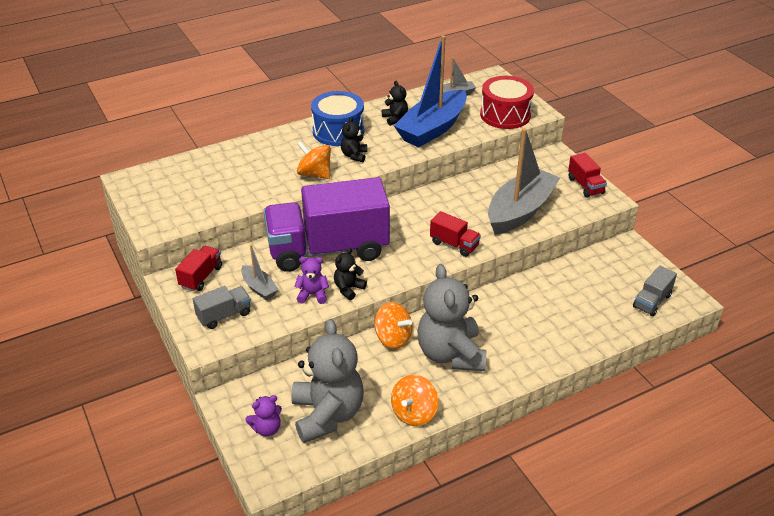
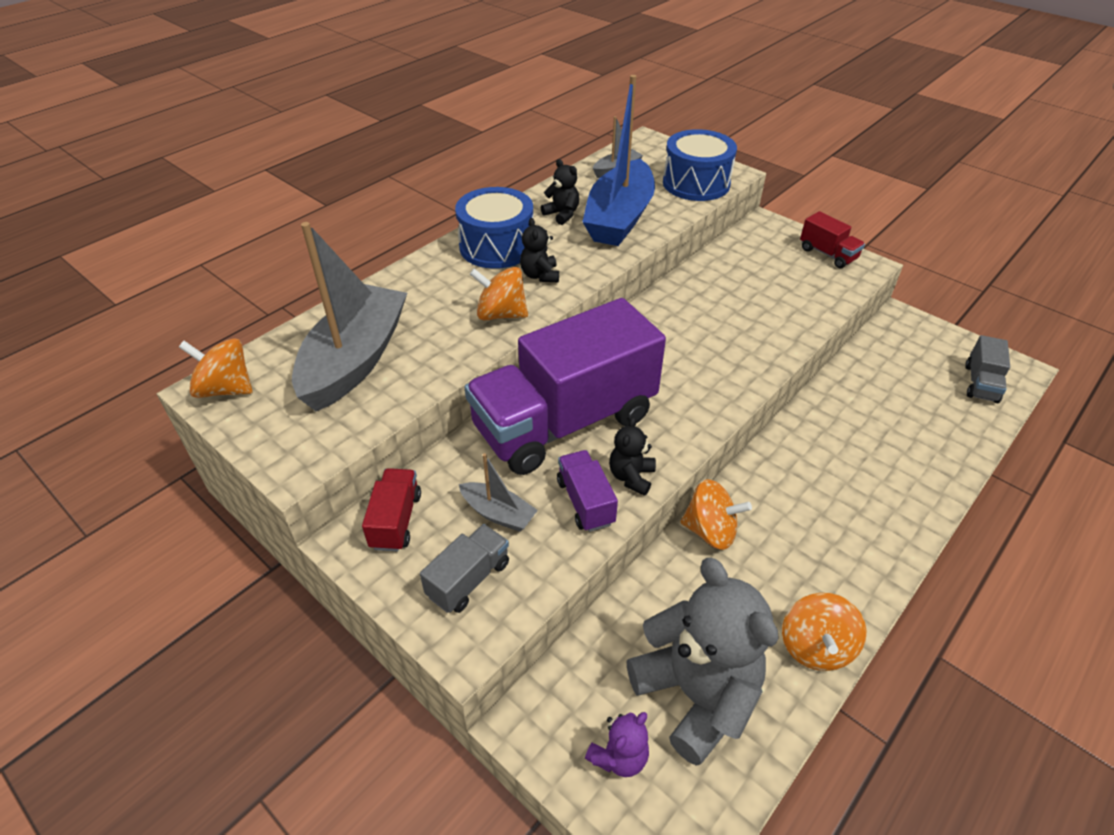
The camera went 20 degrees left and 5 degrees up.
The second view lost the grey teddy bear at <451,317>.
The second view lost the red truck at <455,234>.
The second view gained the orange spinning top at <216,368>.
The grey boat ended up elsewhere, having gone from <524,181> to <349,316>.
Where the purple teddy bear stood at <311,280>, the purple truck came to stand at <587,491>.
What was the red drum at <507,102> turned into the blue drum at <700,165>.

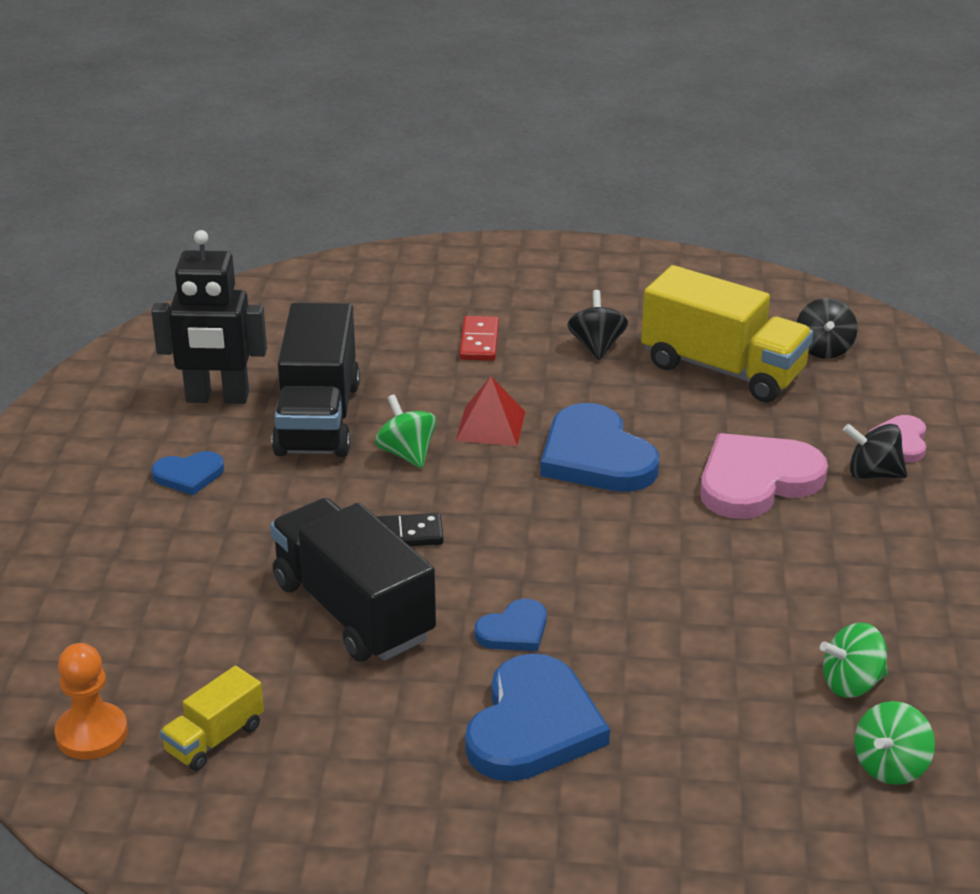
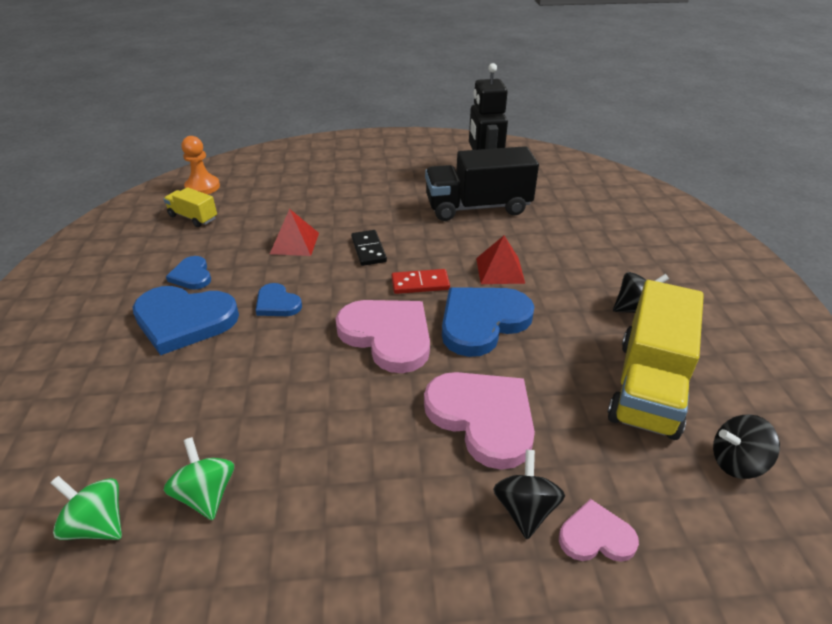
The camera went 80 degrees right and 5 degrees up.
The second view lost the green spinning top at <406,431>.
The second view gained the pink heart at <382,336>.
The blue heart ended up elsewhere, having gone from <188,473> to <188,273>.
The red domino ended up elsewhere, having gone from <479,338> to <421,281>.
Where the black truck stood at <353,580>, the red pyramid came to stand at <294,232>.

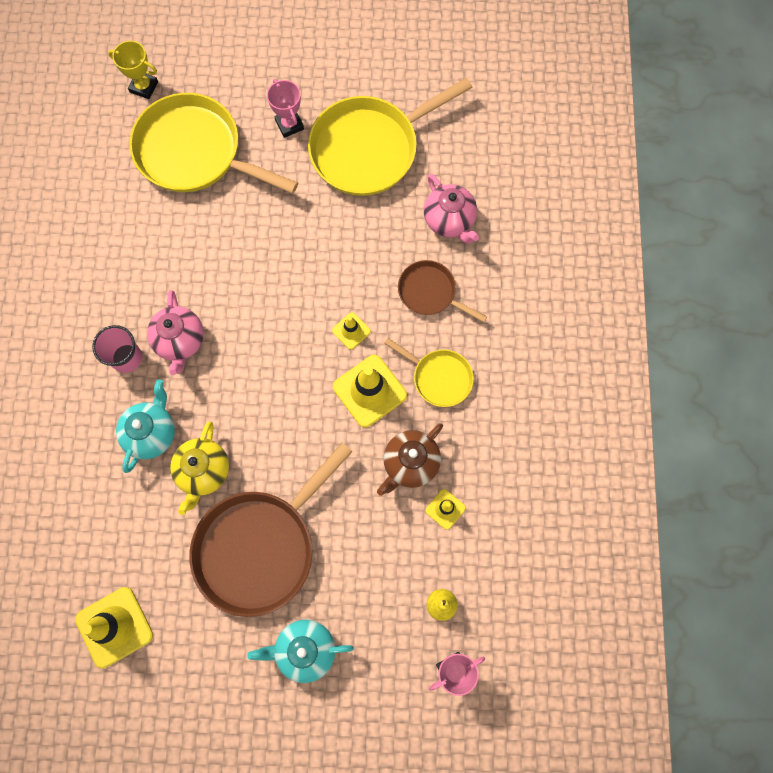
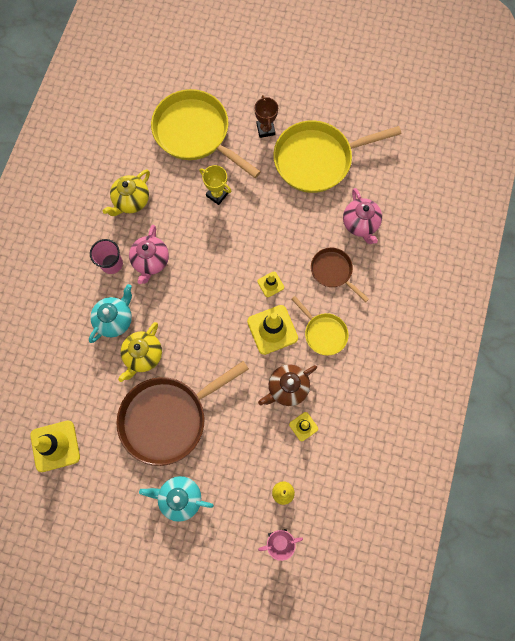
The camera went 15 degrees right and 0 degrees up.
The second view gained the yellow teapot at <126,193>.
The yellow trophy ended up elsewhere, having gone from <133,70> to <215,185>.
What was the pink trophy at <285,108> turned into the brown trophy at <266,116>.

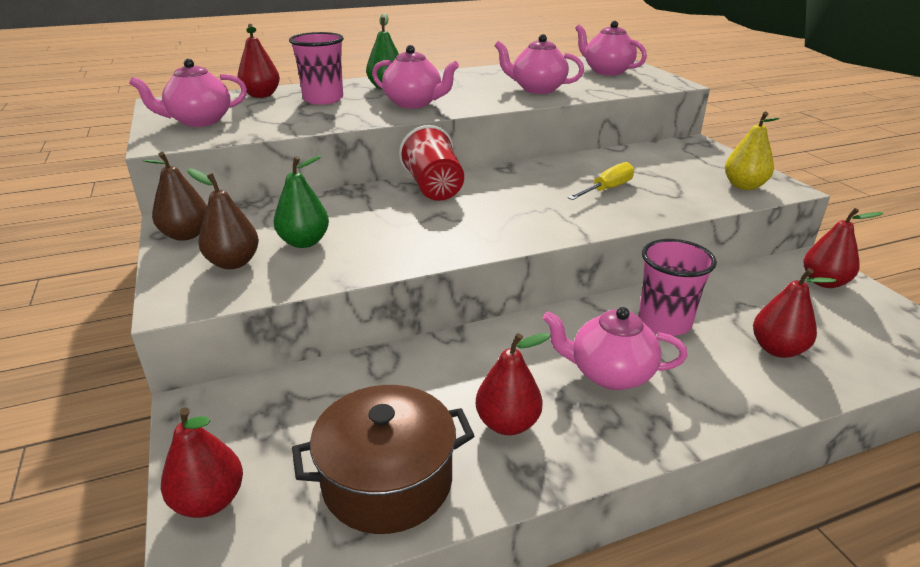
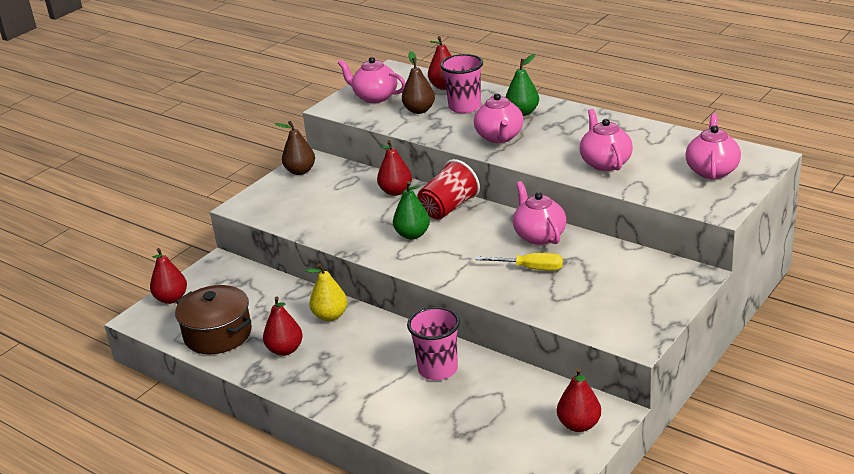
The camera went 60 degrees right and 0 degrees up.
The brown pear ended up elsewhere, having gone from <223,219> to <418,82>.
The green pear ended up elsewhere, having gone from <301,201> to <411,210>.
The pink teapot ended up elsewhere, having gone from <615,348> to <539,213>.
The yellow pear ended up elsewhere, having gone from <752,151> to <326,292>.
The red pear ended up elsewhere, having gone from <795,313> to <394,168>.

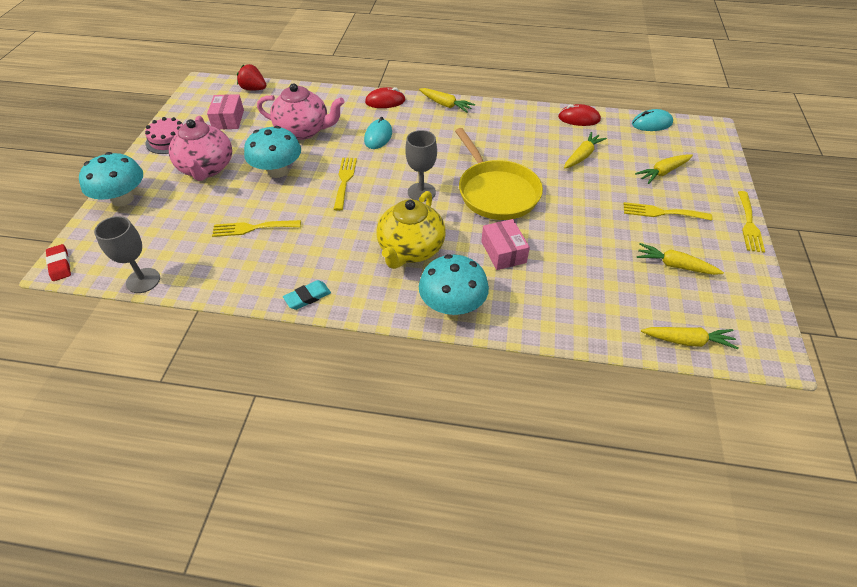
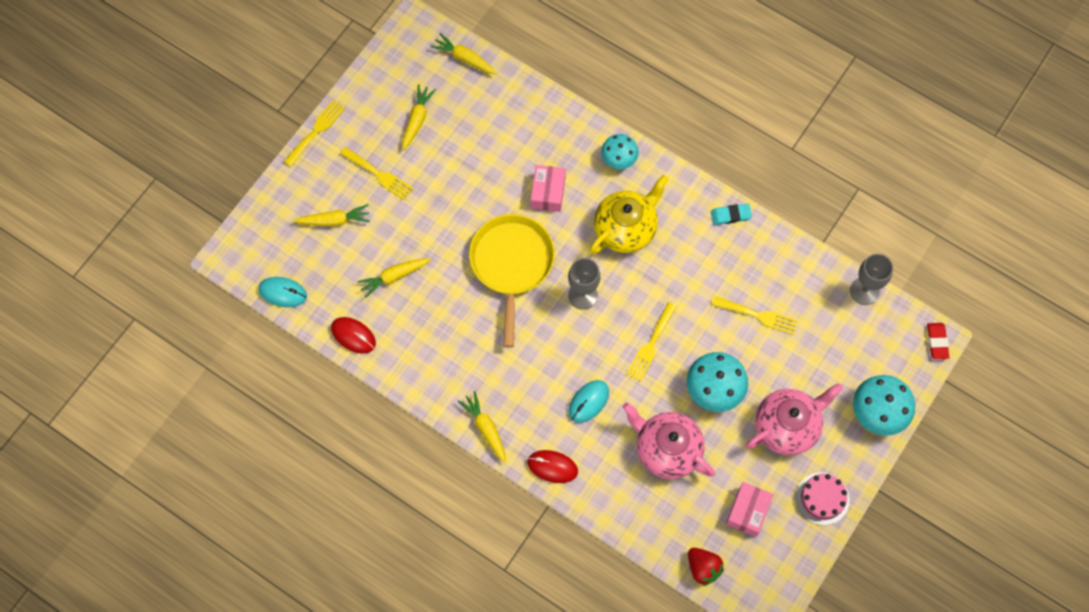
The camera went 155 degrees left and 20 degrees up.
The pink teapot at <200,148> ended up facing another way, 45 degrees clockwise from before.
The yellow carrot at <680,259> ended up facing another way, 120 degrees counterclockwise from before.
The size of the turquoise mushroom at <454,285> changed by a factor of 0.65.

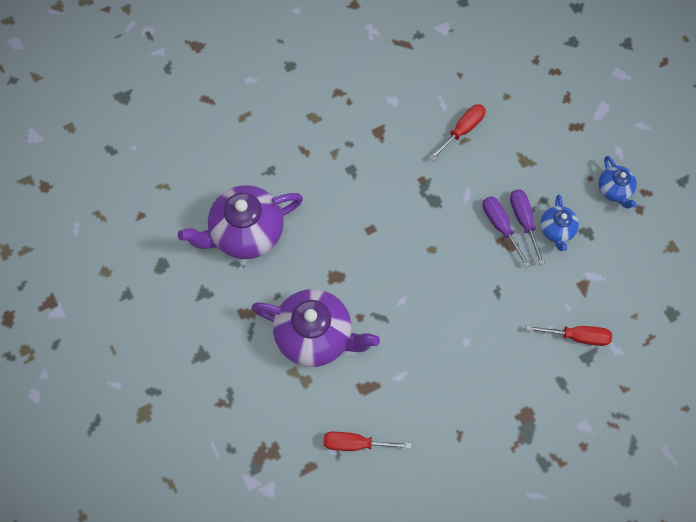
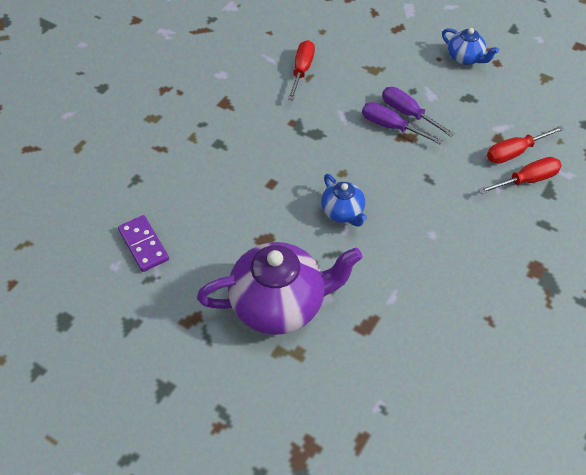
The camera went 30 degrees left and 15 degrees down.
The red screwdriver ended up elsewhere, having gone from <368,441> to <525,145>.
The blue teapot ended up elsewhere, having gone from <559,223> to <344,200>.
Where the purple teapot stood at <240,222>, the purple domino came to stand at <143,243>.

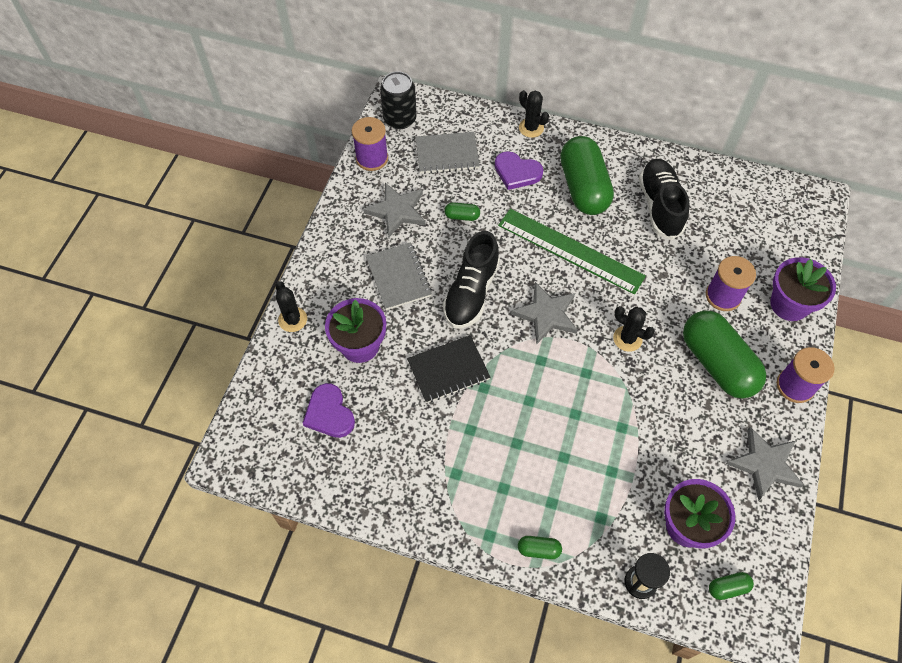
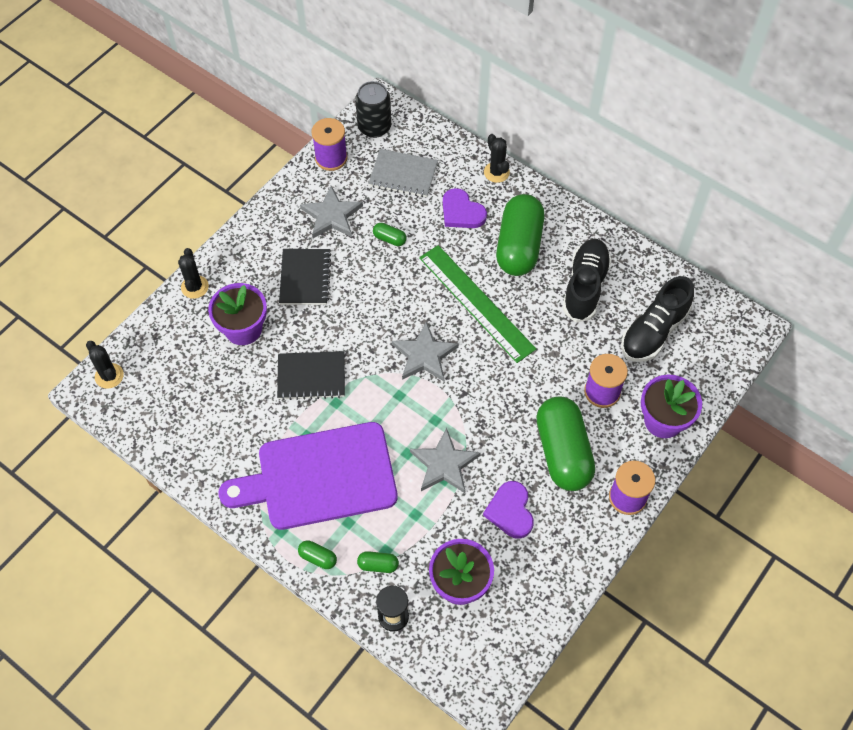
The camera went 20 degrees right and 0 degrees up.
The second view gained the purple cutting board at <308,476>.
The purple heart ended up elsewhere, having gone from <329,410> to <508,510>.
The black shoe ended up elsewhere, having gone from <471,279> to <657,318>.
The black cactus ended up elsewhere, having gone from <634,329> to <105,364>.
The green capsule ended up elsewhere, having gone from <731,586> to <378,562>.
The grey star ended up elsewhere, having gone from <765,464> to <445,460>.
What was the grey notebook at <399,276> turned into the black notebook at <305,277>.

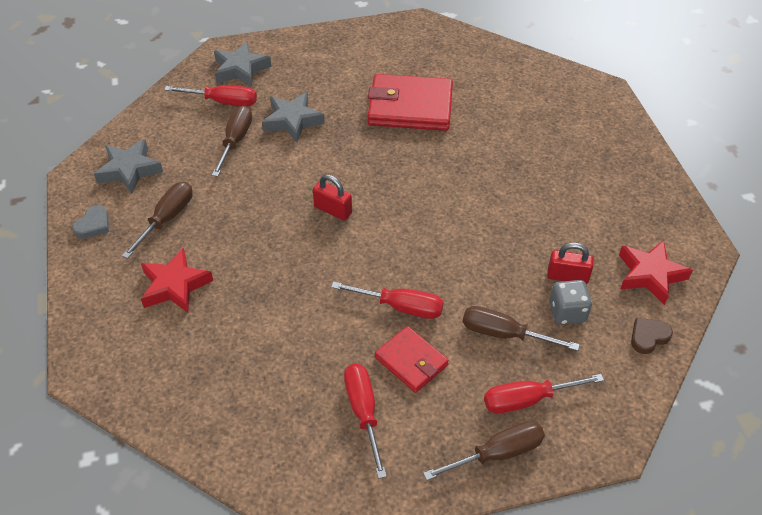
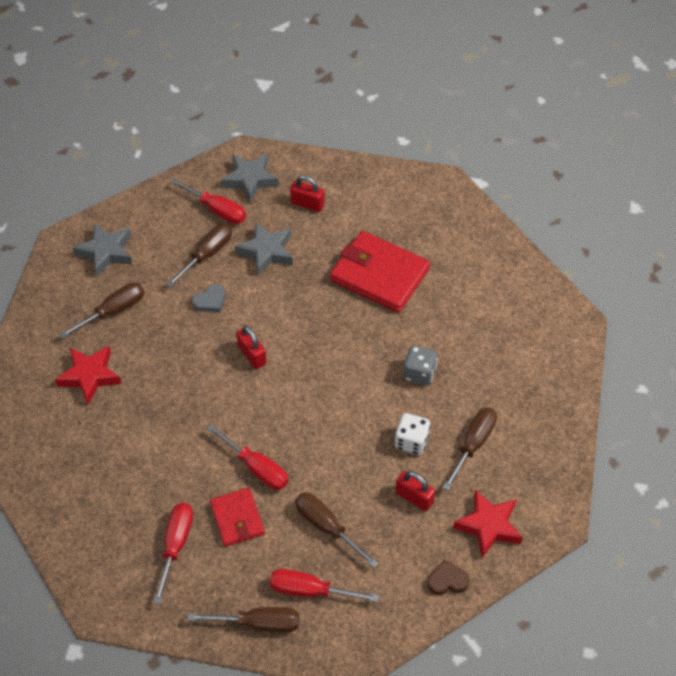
The camera went 25 degrees right and 5 degrees up.
The second view gained the red padlock at <307,193>.
The second view gained the white dice at <413,434>.
The second view gained the brown screwdriver at <469,449>.
The grey heart ended up elsewhere, having gone from <90,222> to <208,298>.
The grey dice ended up elsewhere, having gone from <570,302> to <420,365>.

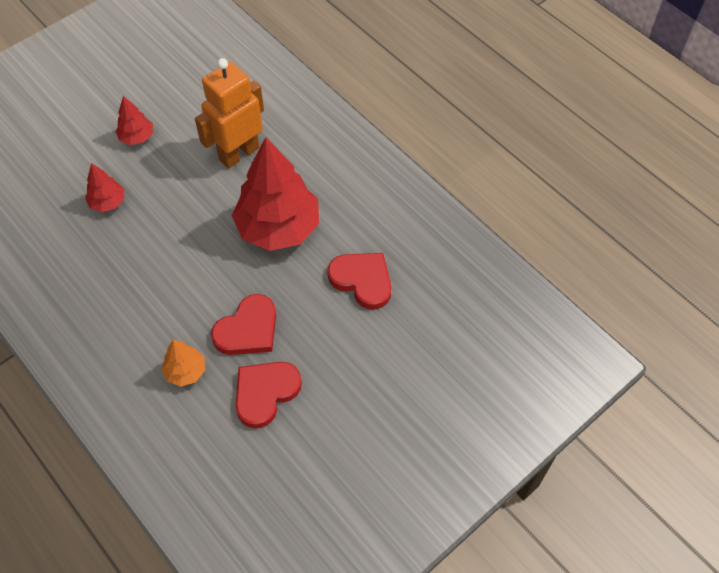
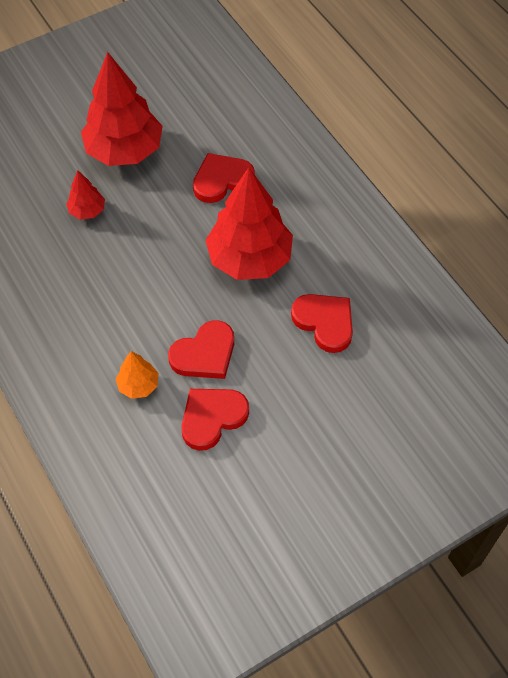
The camera went 10 degrees right and 0 degrees up.
Where the orange robot stood at <229,113>, the red heart came to stand at <224,178>.
The size of the red tree at <134,120> changed by a factor of 2.17.

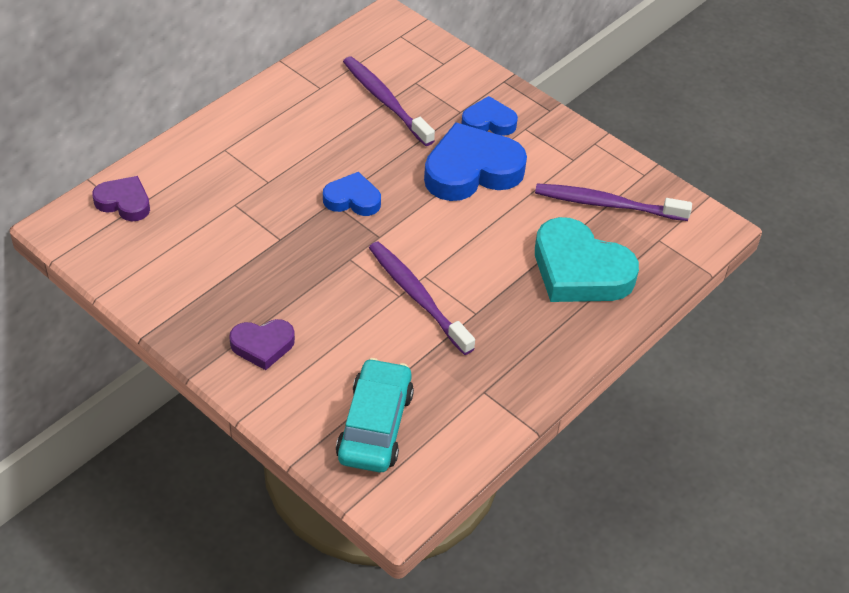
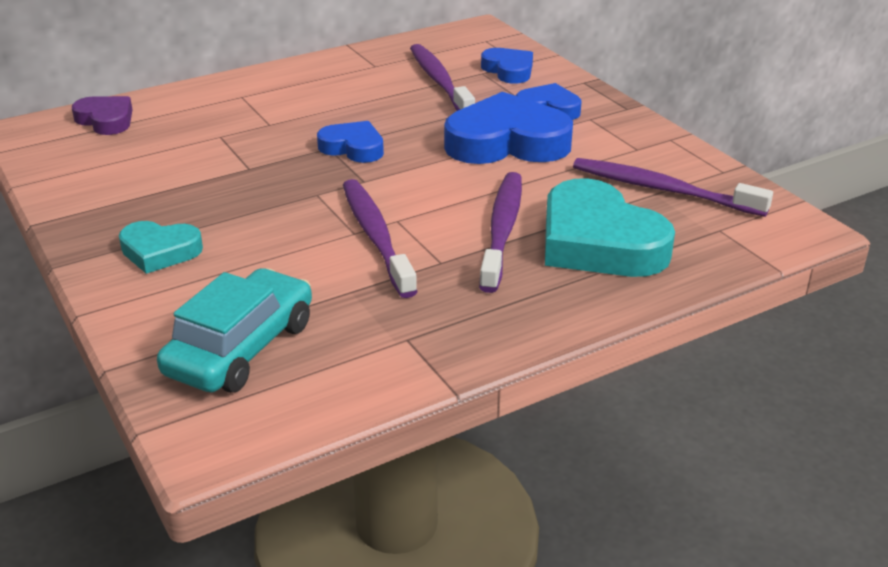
The camera went 20 degrees right and 15 degrees down.
The second view gained the purple toothbrush at <500,232>.
The second view gained the blue heart at <507,66>.
What was the purple heart at <262,344> turned into the turquoise heart at <161,247>.

